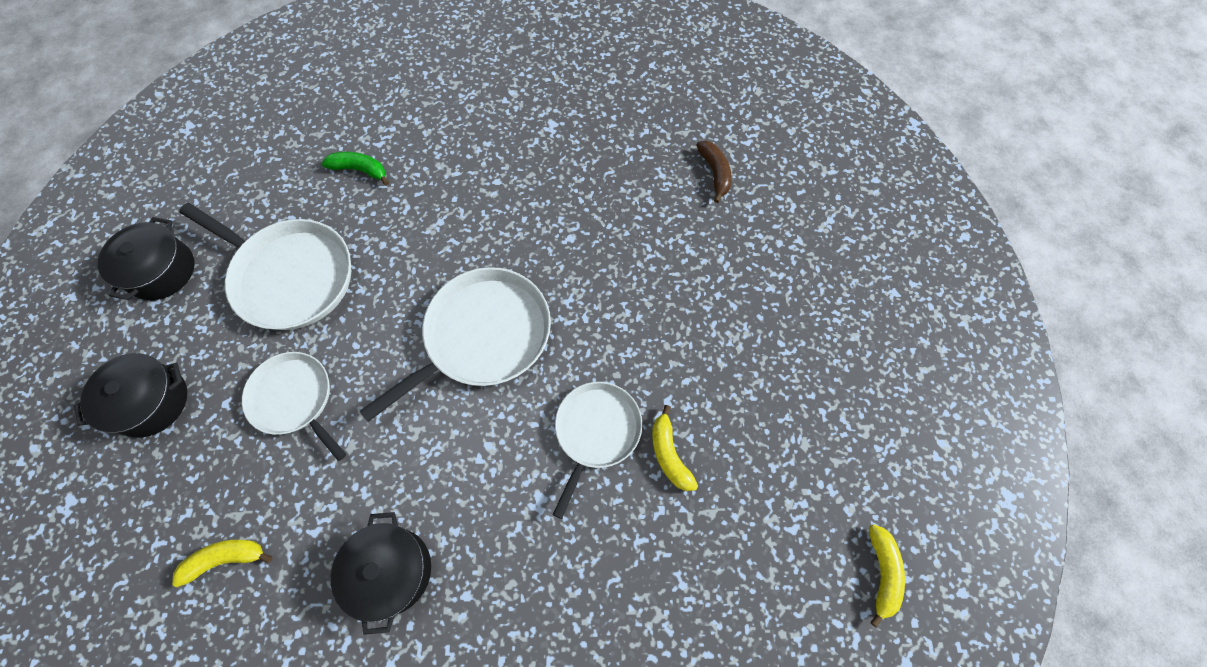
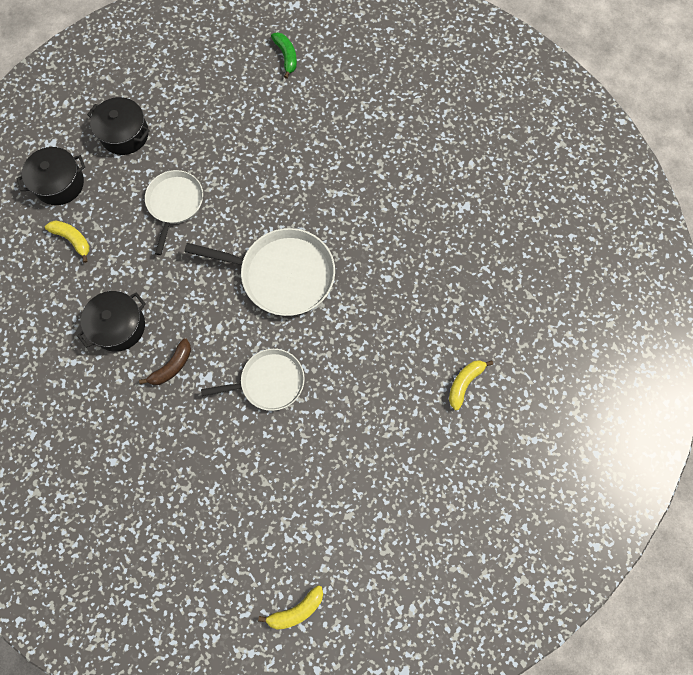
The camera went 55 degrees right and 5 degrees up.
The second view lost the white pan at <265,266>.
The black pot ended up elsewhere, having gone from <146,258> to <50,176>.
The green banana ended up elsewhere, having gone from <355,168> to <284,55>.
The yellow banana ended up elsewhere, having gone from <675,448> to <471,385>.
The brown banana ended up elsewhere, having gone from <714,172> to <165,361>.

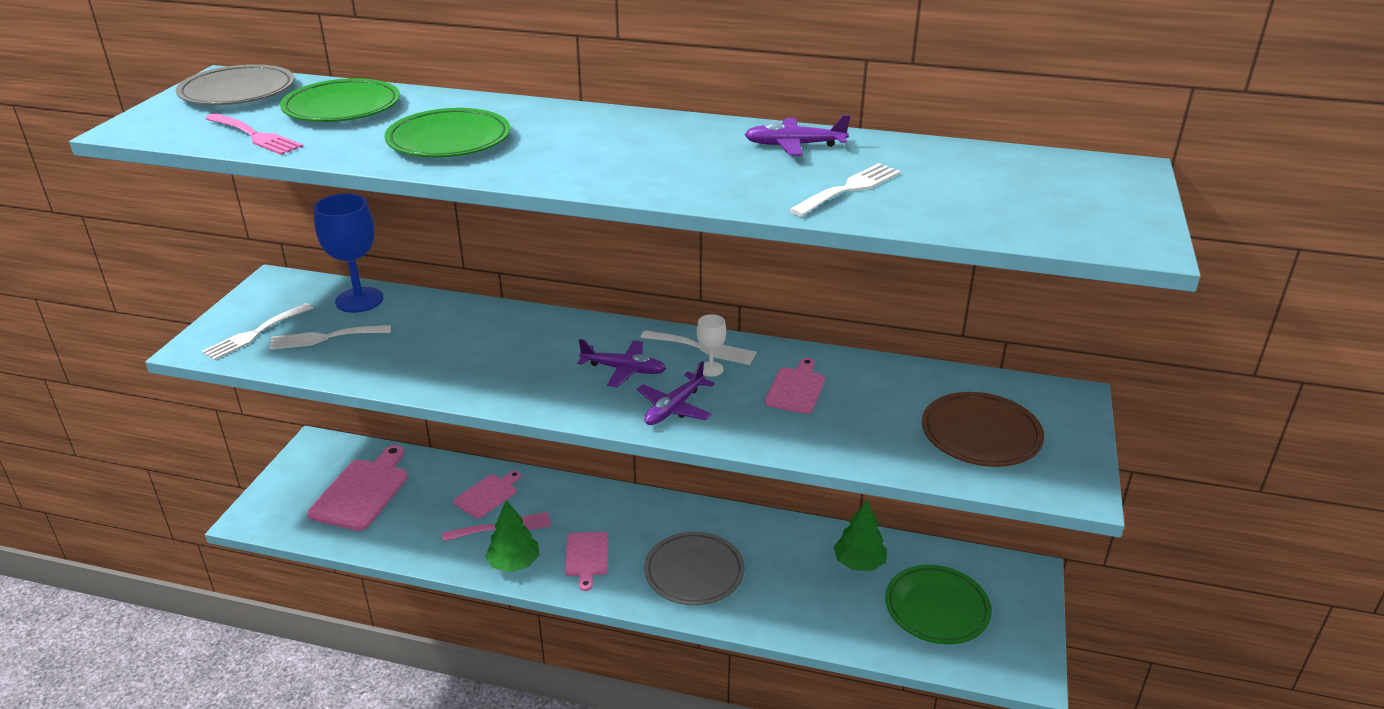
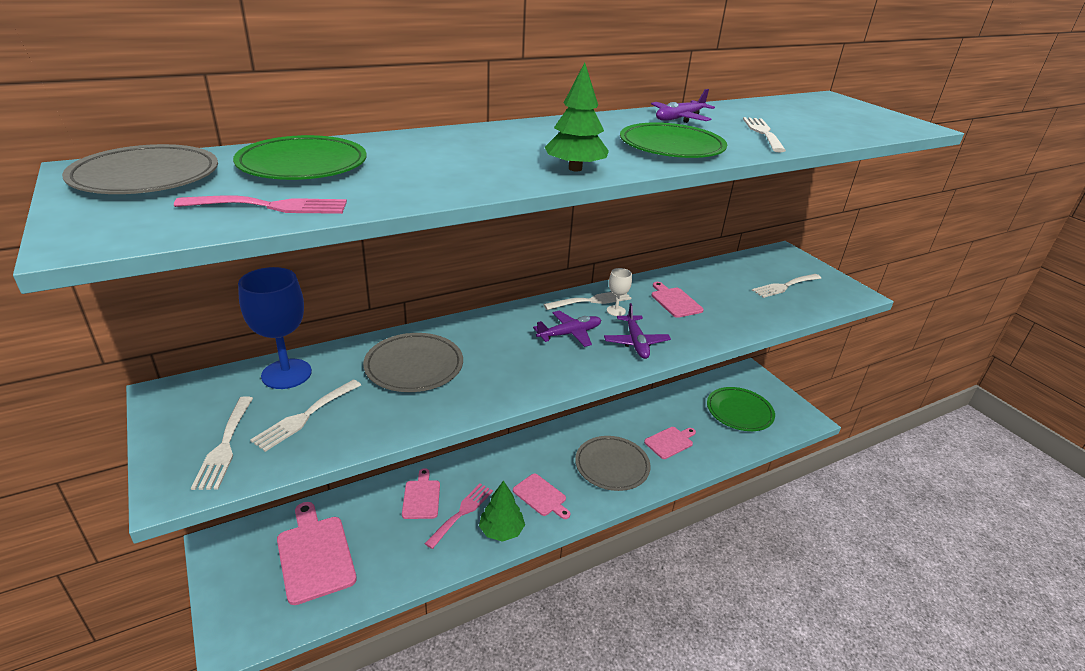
The camera went 45 degrees left and 0 degrees up.
The second view gained the grey plate at <413,362>.
The second view gained the pink cutting board at <670,443>.
The green plate ended up elsewhere, having gone from <447,132> to <673,140>.
The green tree ended up elsewhere, having gone from <860,535> to <577,116>.
Where the brown plate stood at <983,429>, the white fork came to stand at <786,286>.

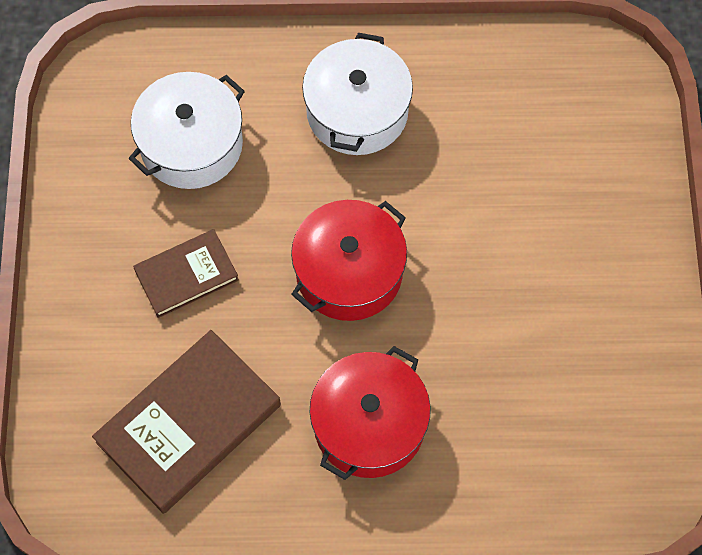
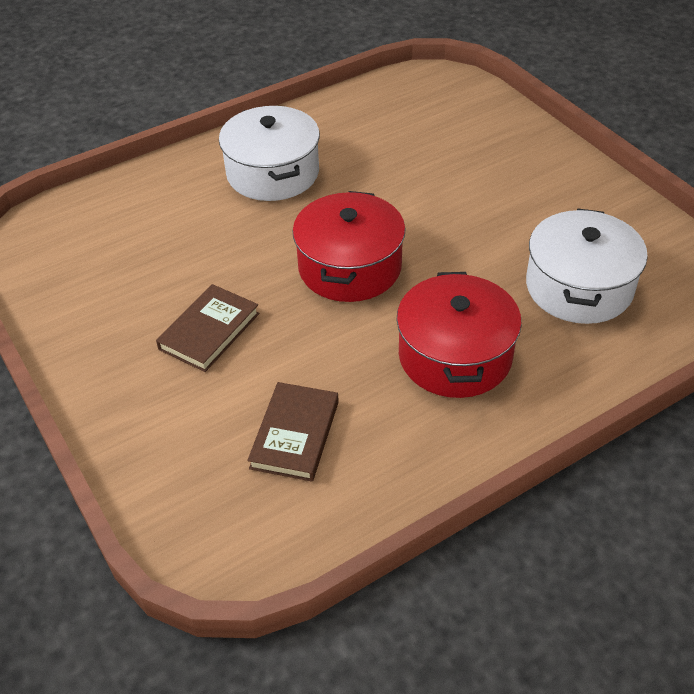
The camera went 30 degrees left and 20 degrees down.
The white pot ended up elsewhere, having gone from <187,130> to <587,266>.
The size of the brown book at <186,422> changed by a factor of 0.58.

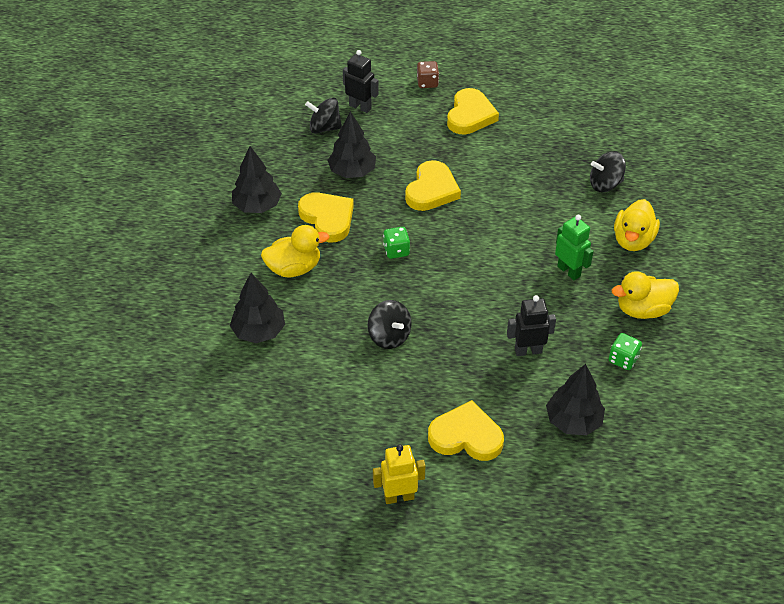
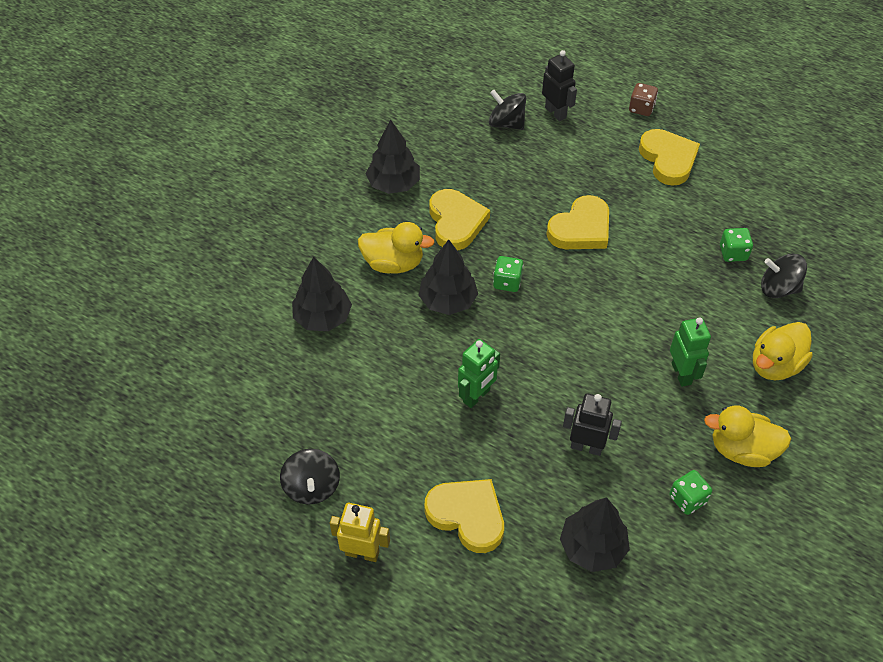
The camera went 25 degrees right and 5 degrees up.
The second view gained the green robot at <479,373>.
The second view gained the green dice at <736,245>.
The black tree ended up elsewhere, having gone from <351,144> to <448,277>.
The black spinning top ended up elsewhere, having gone from <389,324> to <310,477>.
The yellow heart at <473,111> ended up facing another way, 60 degrees counterclockwise from before.

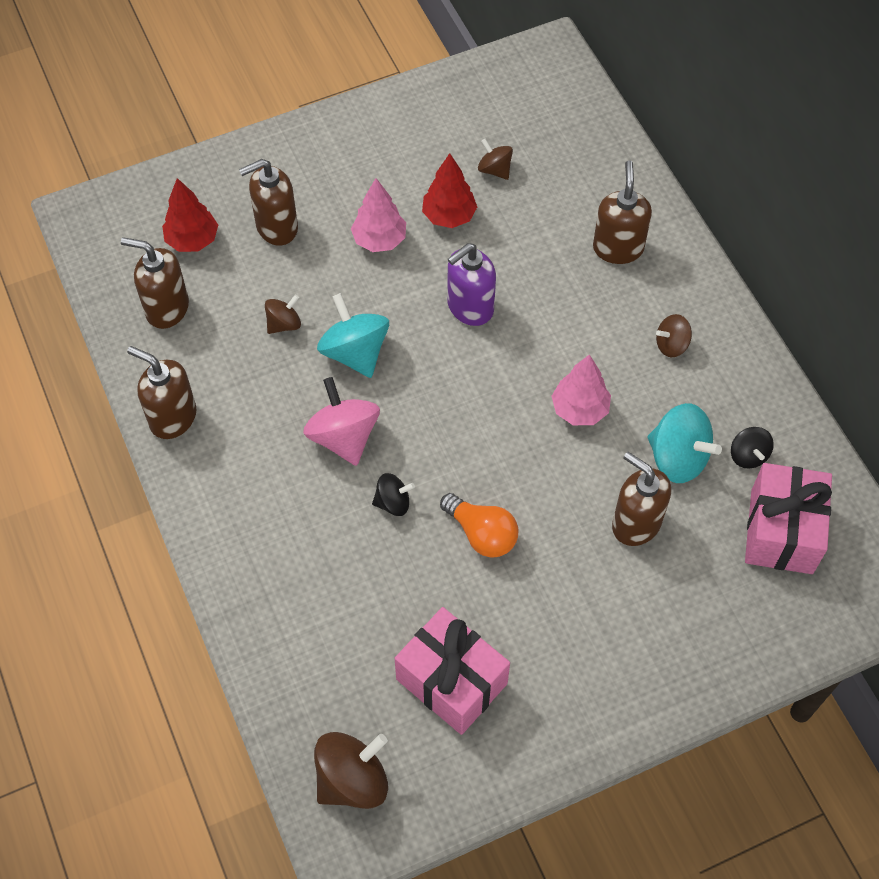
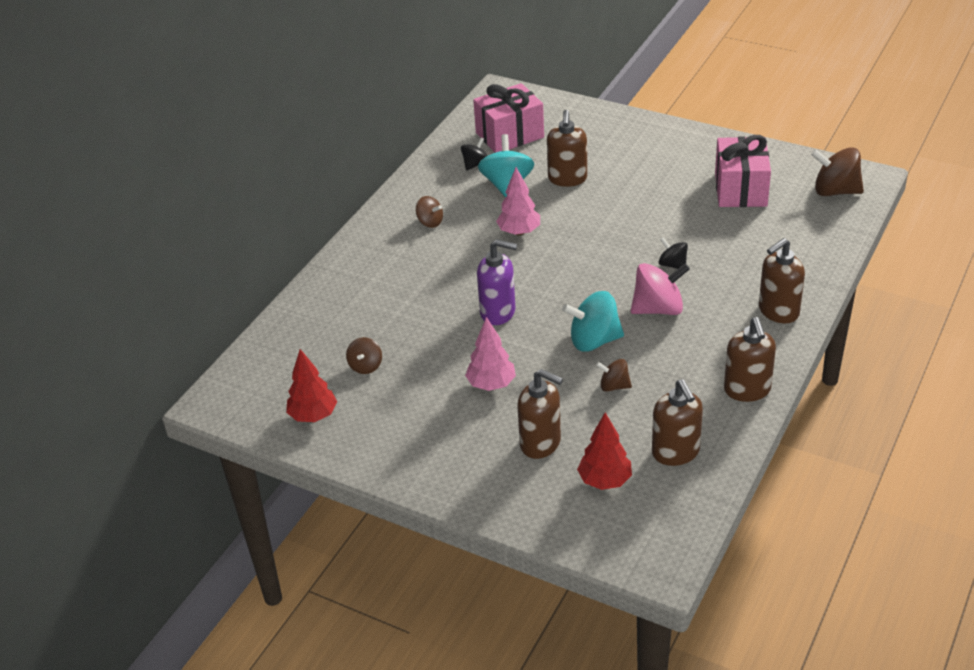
The camera went 125 degrees left and 20 degrees down.
The second view lost the orange light bulb at <479,525>.
The red tree ended up elsewhere, having gone from <449,190> to <311,385>.
The brown soap dispenser ended up elsewhere, having gone from <622,212> to <782,280>.
The pink spinning top at <341,421> ended up facing another way, 135 degrees counterclockwise from before.
The turquoise spinning top at <353,335> ended up facing another way, 60 degrees clockwise from before.

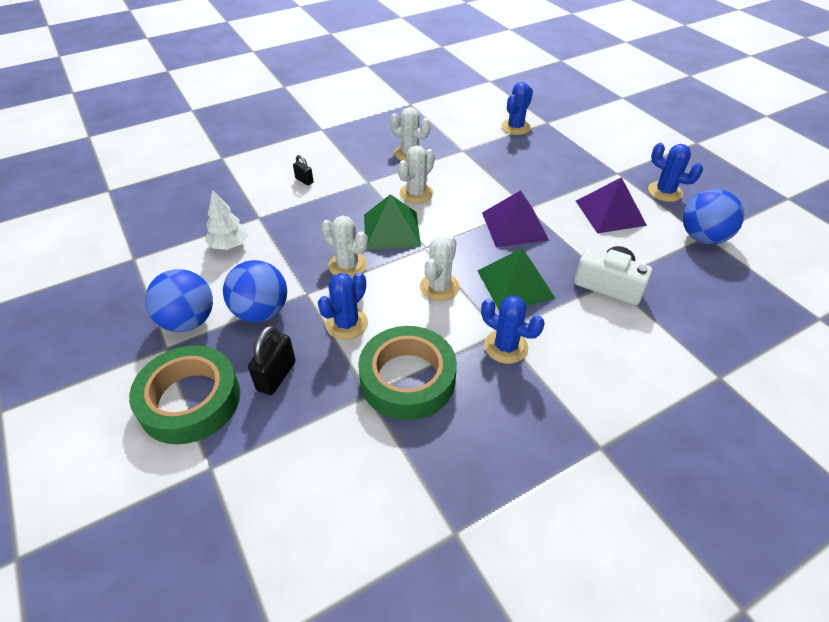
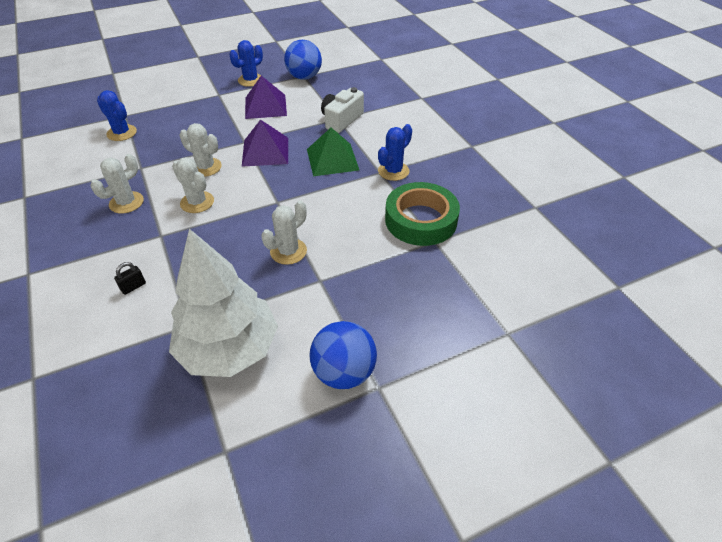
The camera went 85 degrees left and 0 degrees up.
The second view lost the green tape at <184,394>.
The second view lost the blue ball at <255,291>.
The second view lost the black padlock at <272,360>.
The second view lost the blue cactus at <343,306>.
The second view lost the green pyramid at <392,222>.
The white cactus ended up elsewhere, having gone from <440,268> to <200,150>.
The size of the white tree at <226,220> changed by a factor of 2.12.

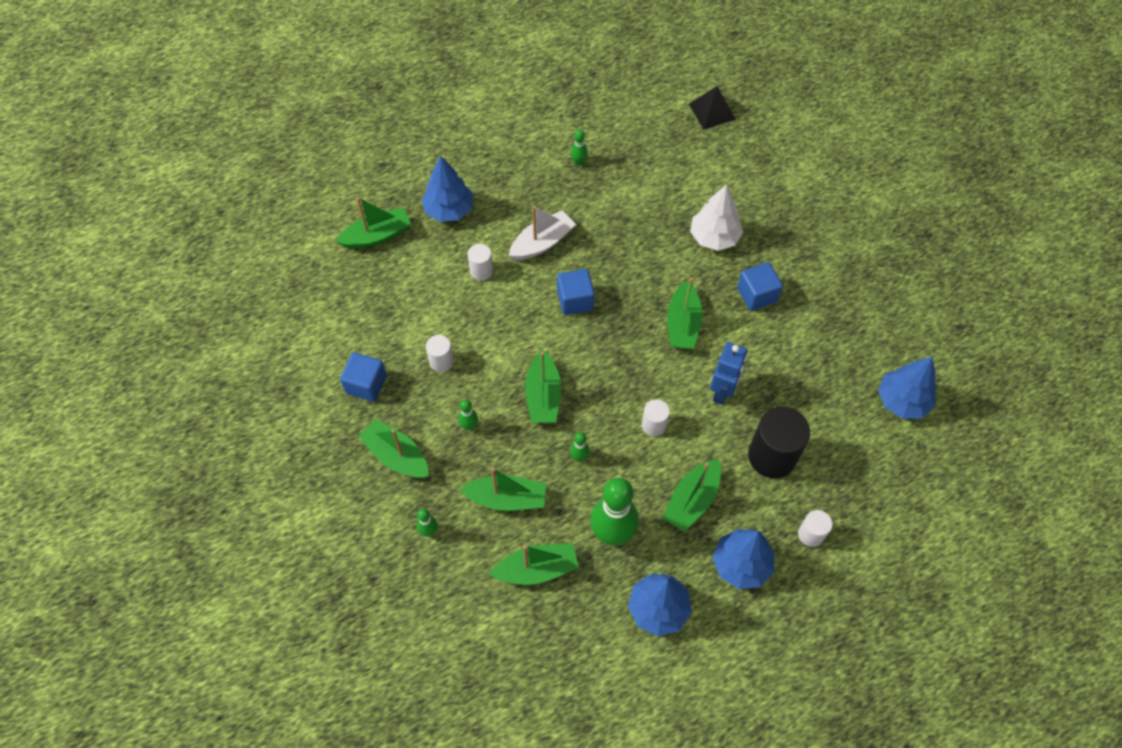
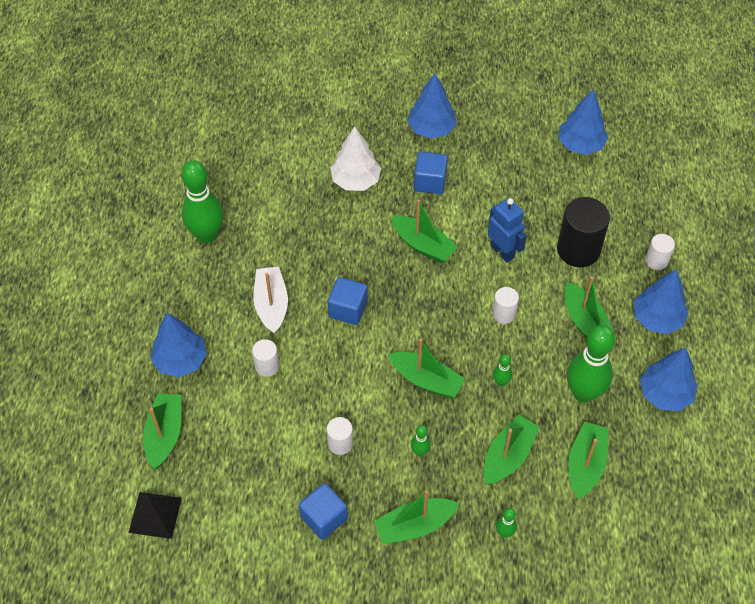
The camera went 60 degrees left and 5 degrees down.
The second view gained the blue tree at <432,106>.
The black pyramid ended up elsewhere, having gone from <712,108> to <155,515>.
The size of the green bowling pin at <579,148> changed by a factor of 2.30.

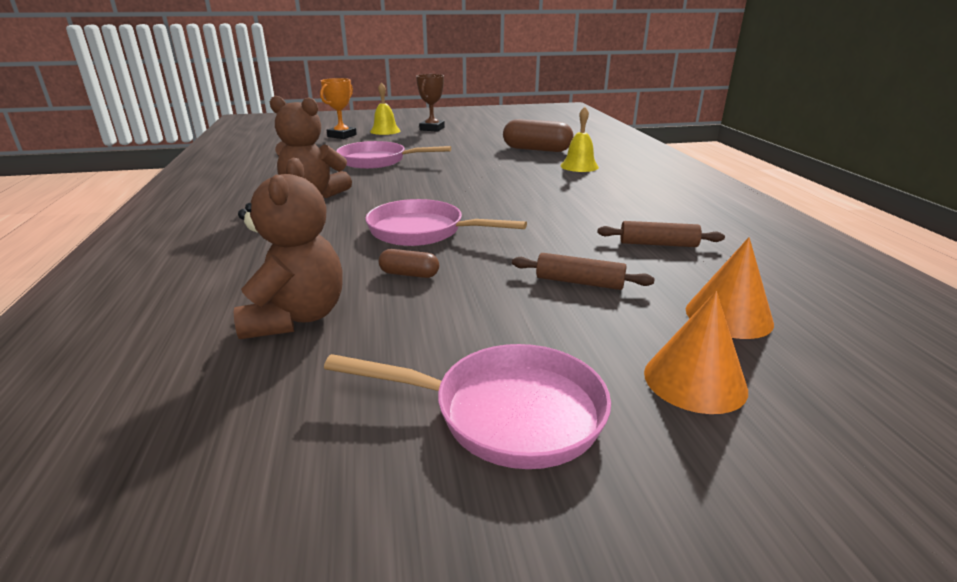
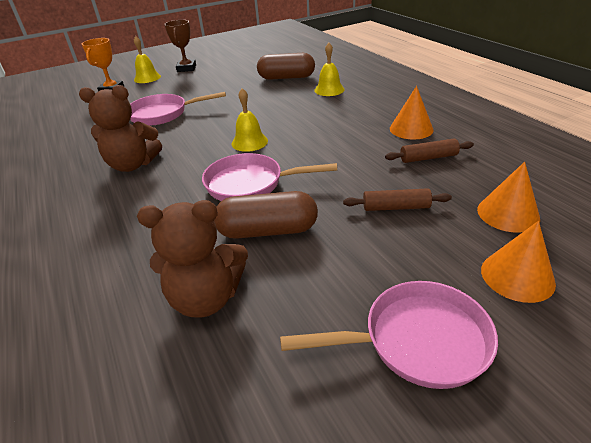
The camera went 15 degrees left and 10 degrees up.
The second view gained the yellow bell at <250,120>.
The second view gained the orange cone at <411,113>.
The brown teddy bear at <288,248> ended up facing another way, 105 degrees clockwise from before.
The size of the brown capsule at <408,263> changed by a factor of 2.03.

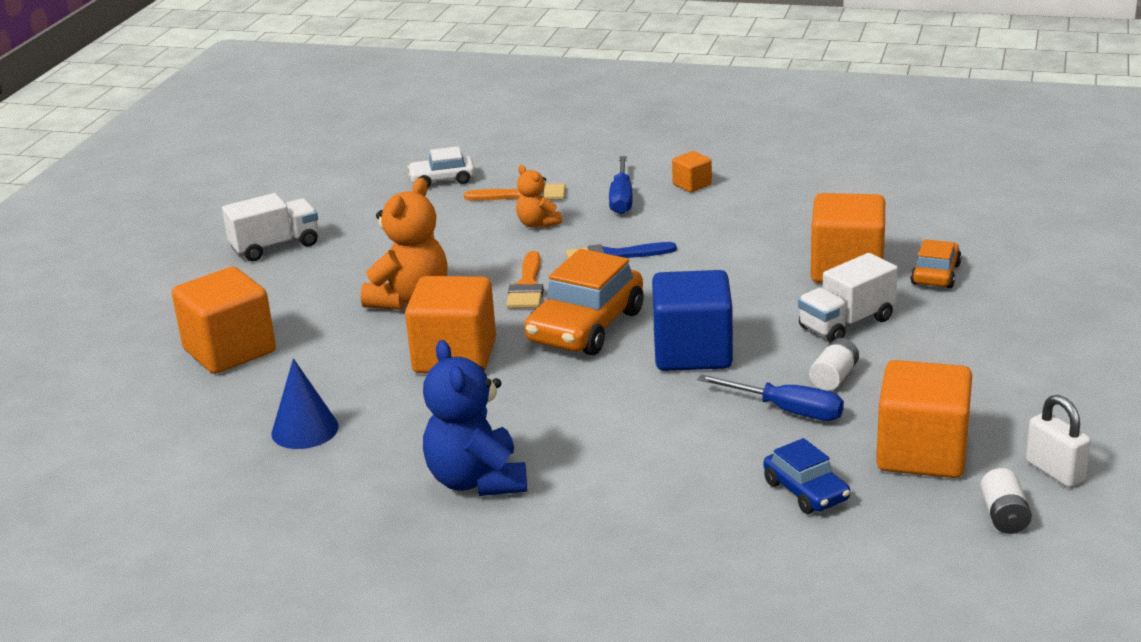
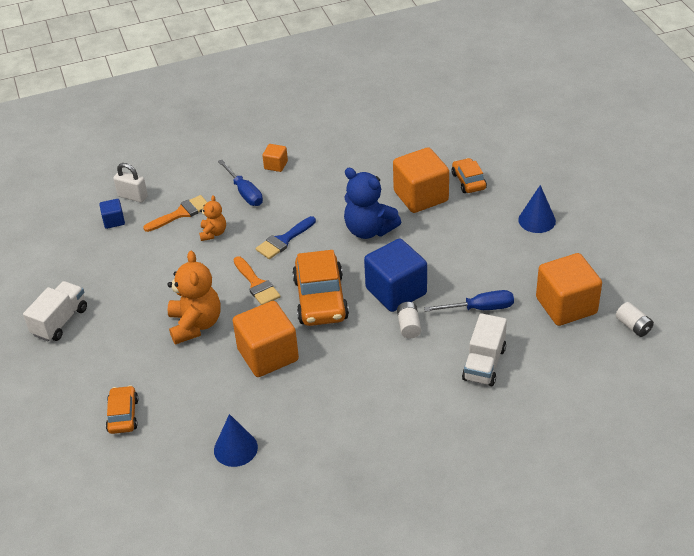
The camera went 35 degrees left and 15 degrees up.
The second view lost the blue car at <807,476>.
The second view gained the blue cone at <537,209>.
The blue teddy bear ended up elsewhere, having gone from <475,418> to <372,203>.
The white truck ended up elsewhere, having gone from <848,298> to <484,349>.
The white battery ended up elsewhere, having gone from <834,364> to <409,320>.
The white padlock ended up elsewhere, having gone from <1058,441> to <130,182>.
Where the orange cube stood at <224,320>, the orange car came to stand at <122,409>.
Where the white car stood at <441,166>, the blue cube came to stand at <112,214>.
The orange teddy bear at <539,196> ended up facing another way, 105 degrees counterclockwise from before.

